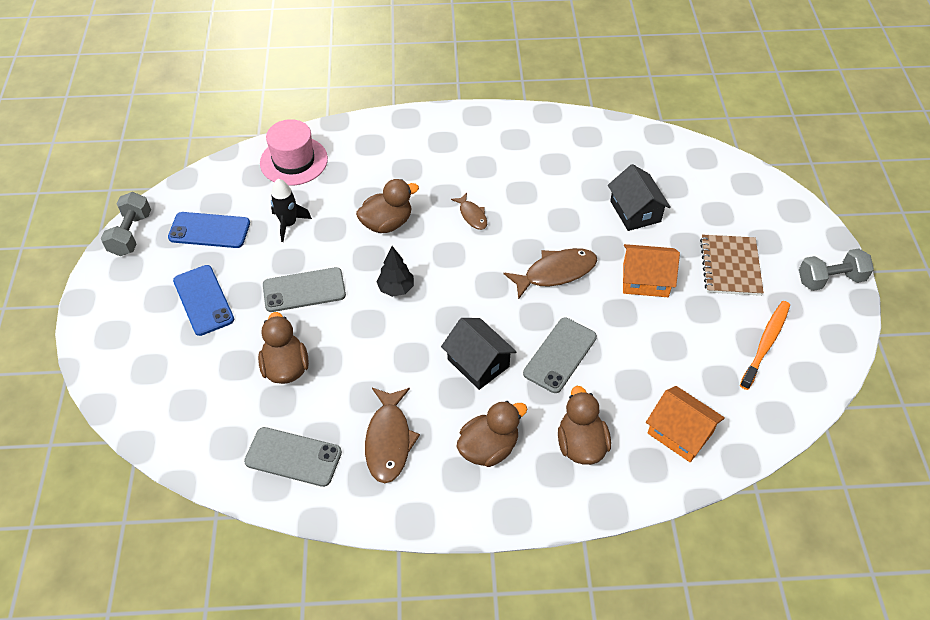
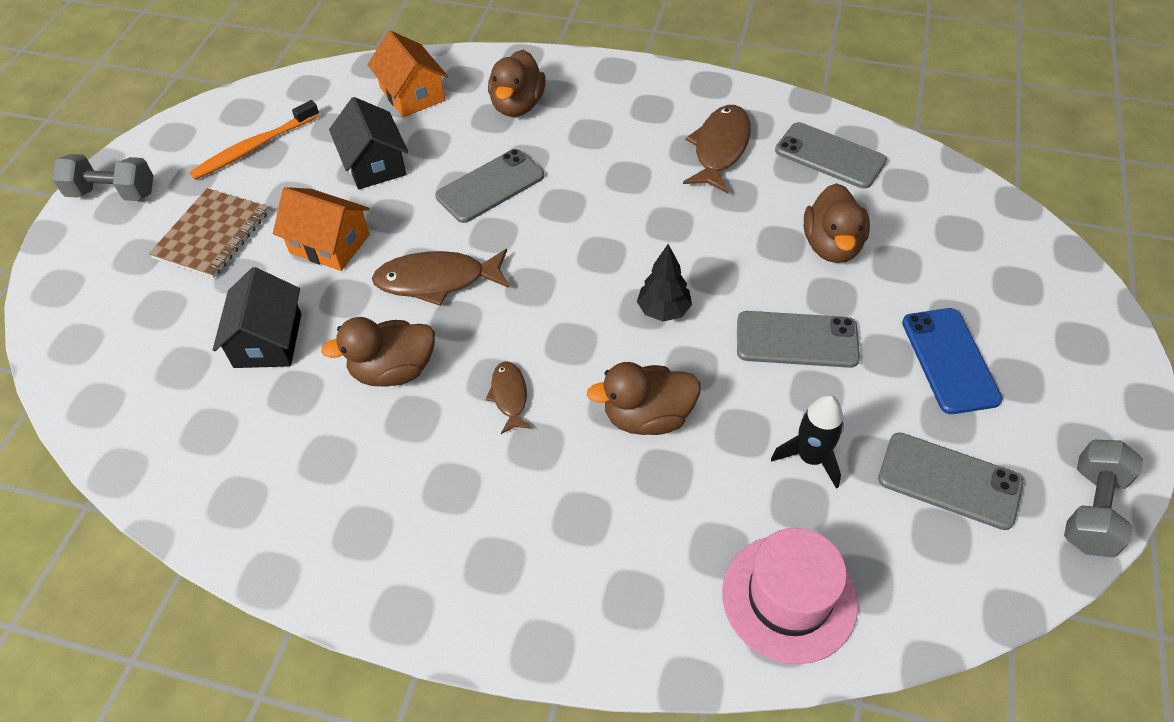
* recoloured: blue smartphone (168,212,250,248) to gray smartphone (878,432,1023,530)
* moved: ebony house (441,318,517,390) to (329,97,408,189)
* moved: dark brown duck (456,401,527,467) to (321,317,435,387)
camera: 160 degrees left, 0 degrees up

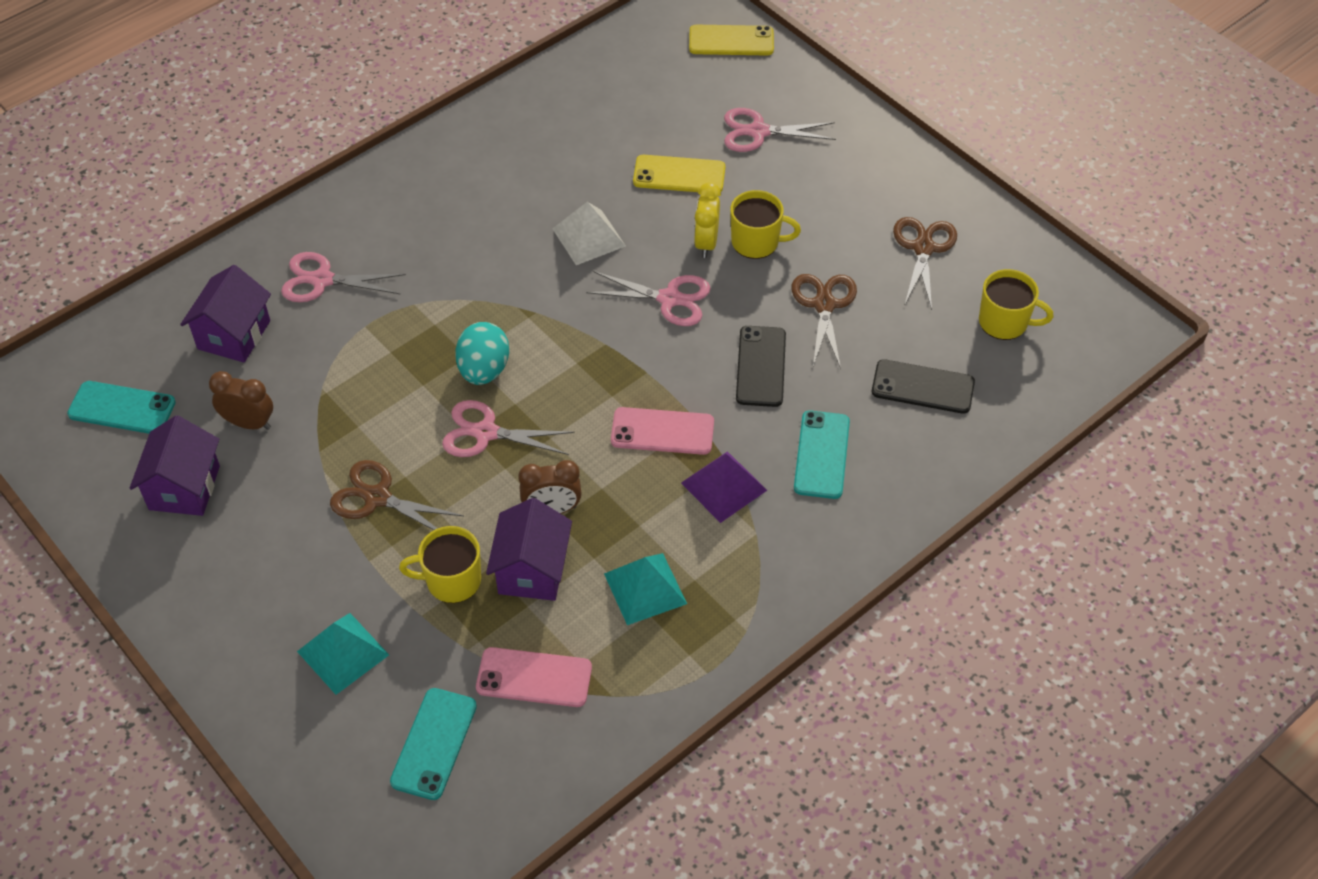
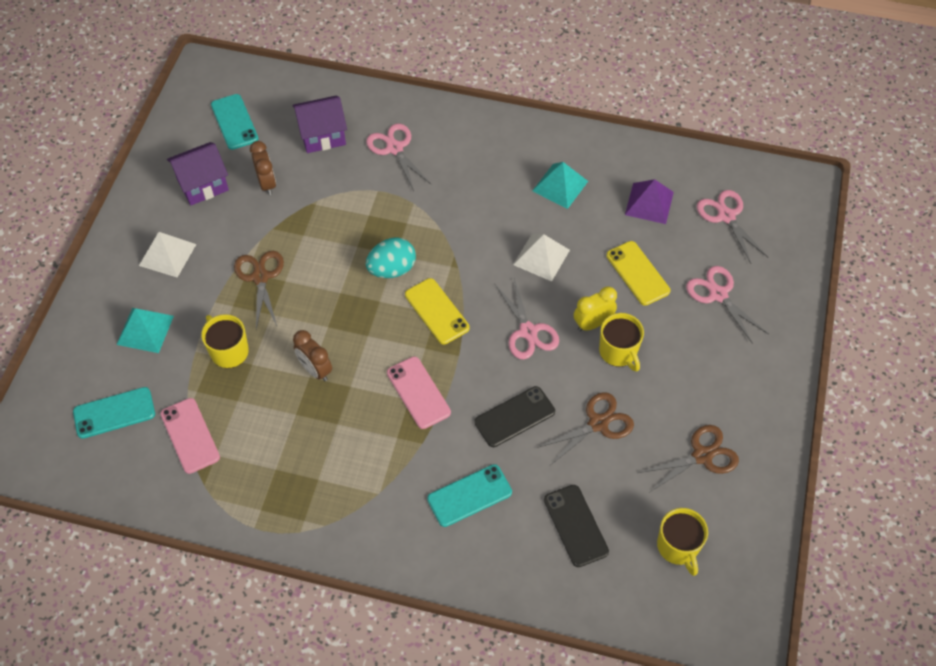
* moved: pink pair of scissors (442,400,575,457) to (697,190,768,264)
* removed: violet house (486,498,572,601)
* moved: teal pyramid (604,553,687,625) to (532,162,588,209)
* moved: violet pyramid (681,451,767,523) to (625,179,674,224)
* moved: golden smartphone (689,25,774,55) to (405,278,470,344)
* added: snow-white pyramid (139,232,196,278)
camera: 55 degrees right, 5 degrees up

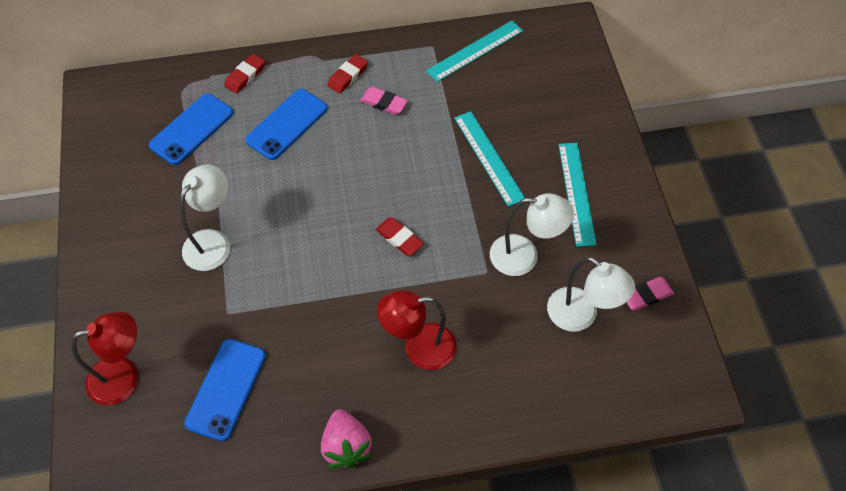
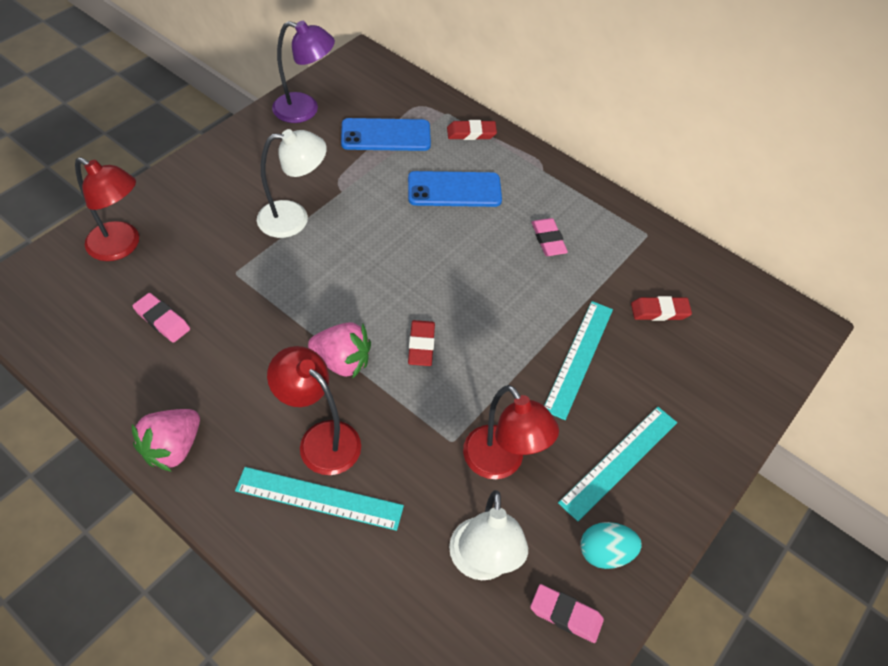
* replaced: blue smartphone (184,339,266,441) to pink gum eraser (132,293,190,343)
* moved: red gum eraser (327,54,368,94) to (631,296,692,321)
* moved: teal straightedge (426,21,523,82) to (235,467,404,531)
* recoloured: snow-white lamp (490,193,574,276) to red lamp (463,385,559,479)
* added: violet lamp (272,21,335,123)
* added: pink berry (308,322,371,378)
* added: teal egg (580,522,642,569)
camera: 45 degrees right, 5 degrees down

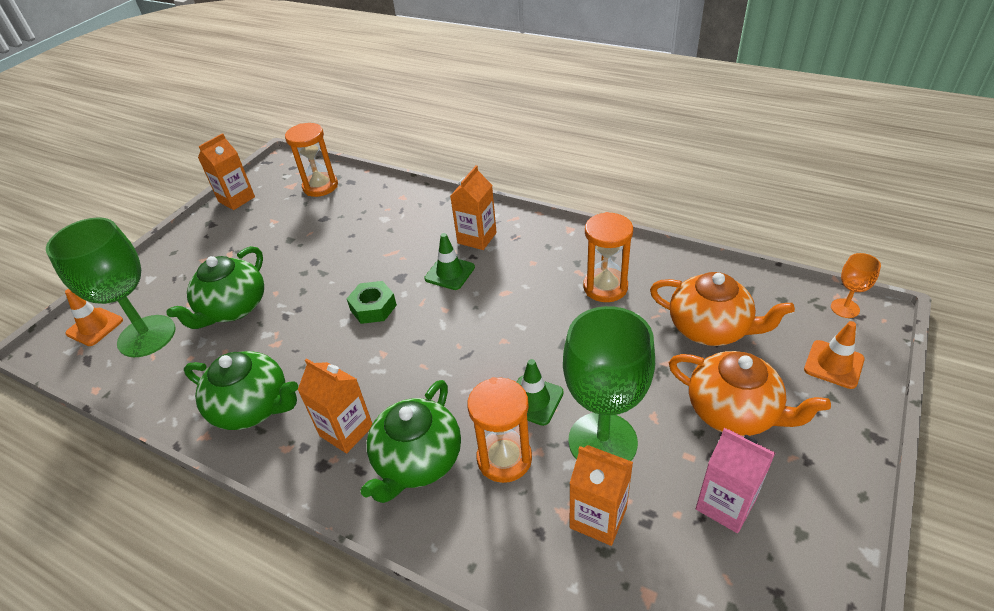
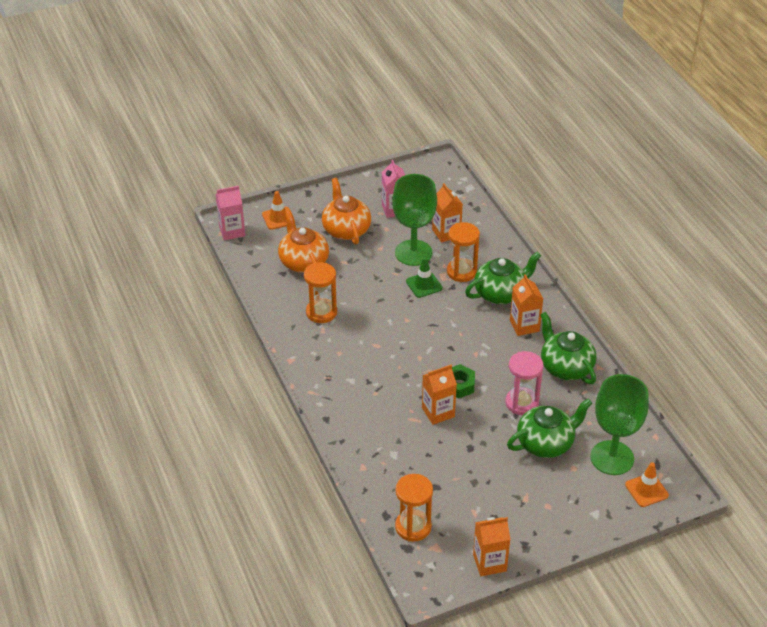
* removed: emerald traffic cone (424,233,475,290)
* moved: orange carton (450,165,497,250) to (422,365,457,425)
* replaced: orange chalice (831,253,881,318) to pink carton (216,186,245,240)
* added: pink hourglass (505,351,544,415)
camera: 145 degrees left, 0 degrees up

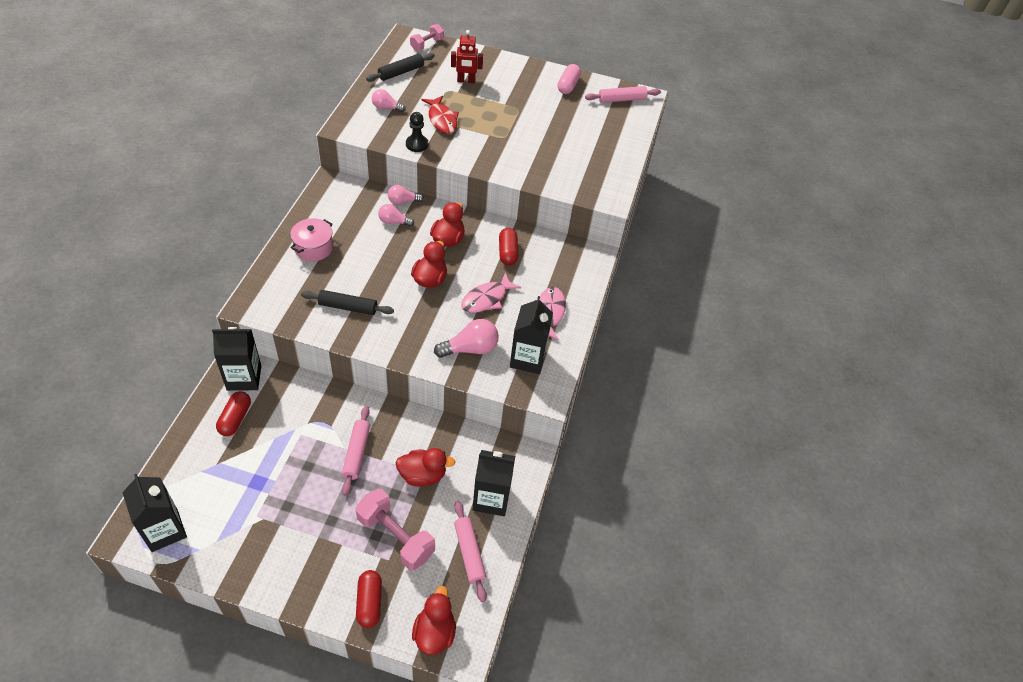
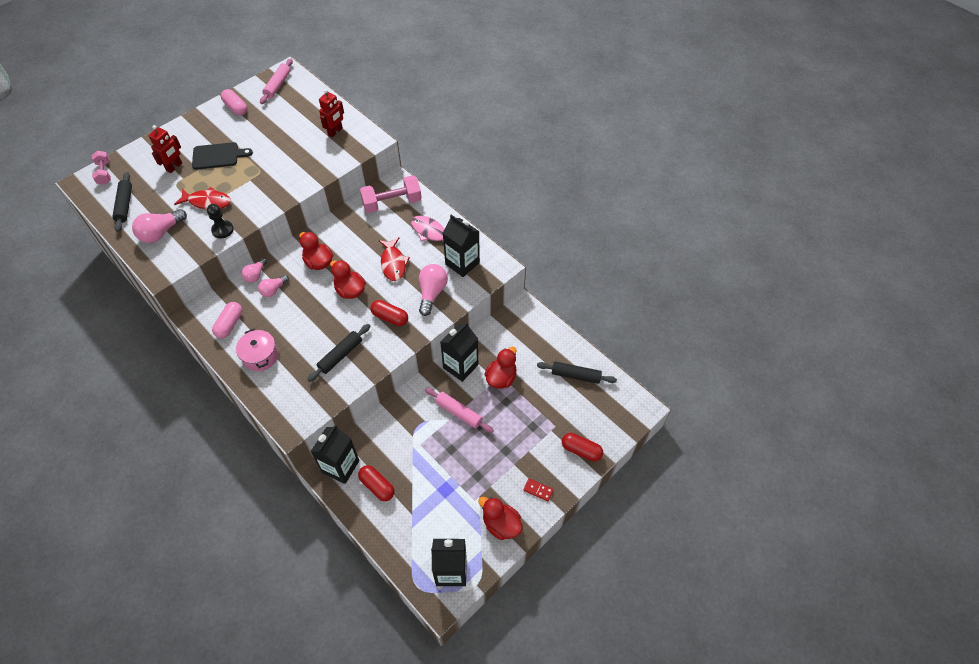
* moved: pink dumbbell (355,489,435,570) to (360,175,422,213)
* resized: pink lightbulb (372,89,406,112) = (132,209,187,243) x1.60
* moved: red duck (412,586,456,655) to (478,497,523,540)
* recoloured: pink dough roller (454,501,487,602) to ebony dough roller (537,361,617,384)
* recoloured: pink fish figure (461,273,521,313) to red fish figure (379,237,410,281)
* moved: ebony carton (472,450,515,516) to (440,322,479,382)
* moved: red pill (499,228,518,266) to (370,300,408,326)
* added: ebony cutting board (192,142,253,170)
* added: pink pill (212,302,242,338)
* added: red robot figure (319,89,344,137)
* added: red domino piece (523,479,554,501)
camera: 55 degrees left, 5 degrees up

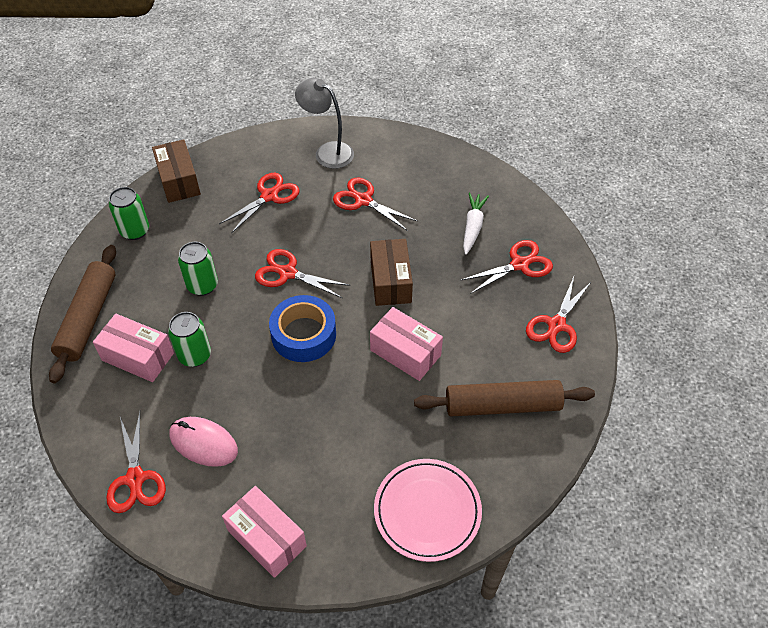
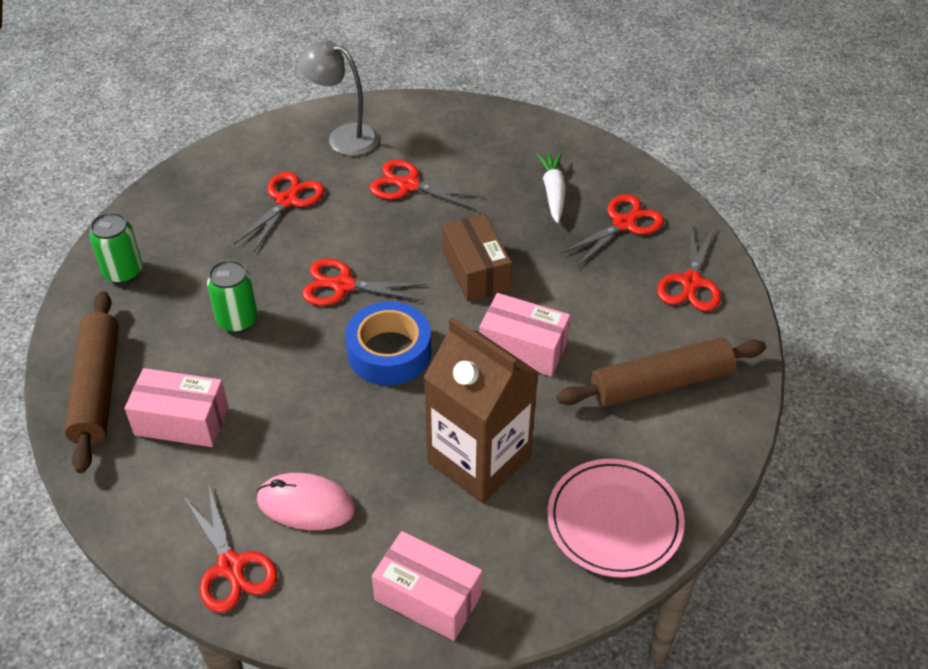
* removed: dark brown package (152,139,201,203)
* removed: emerald can (168,312,211,367)
* added: dark brown carton (424,317,539,503)
camera: 15 degrees left, 5 degrees down

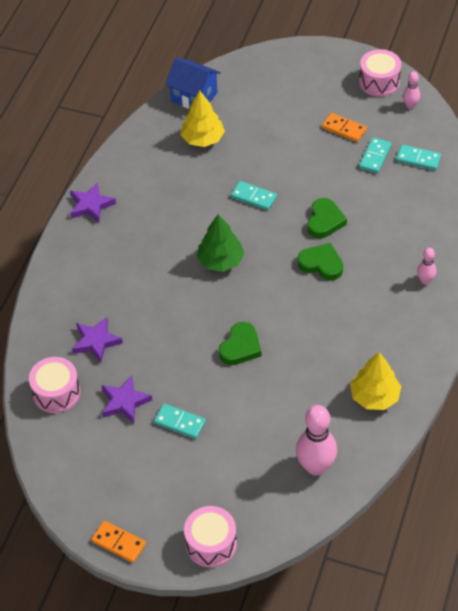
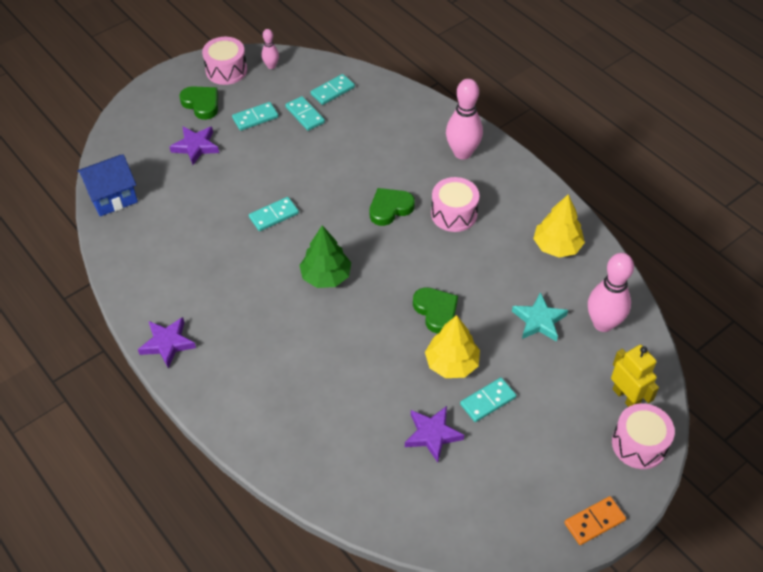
* moved: pink drum (29,357,80,413) to (431,177,479,232)
* moved: violet star shape (72,317,123,363) to (169,126,219,165)
* moved: golden tree (181,91,225,147) to (425,315,480,378)
* moved: emerald love heart (308,198,347,238) to (179,86,218,120)
* recoloured: orange domino piece (322,113,367,142) to teal domino piece (232,102,279,131)
* resized: pink skittle (417,248,436,285) = (446,79,483,160) x1.94
* added: teal star shape (512,292,568,342)
* added: golden robot figure (611,344,659,407)
camera: 60 degrees left, 0 degrees up

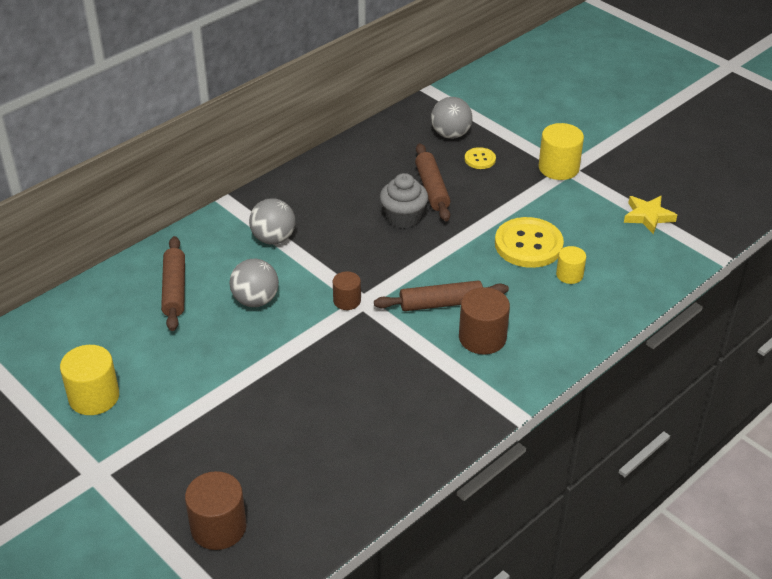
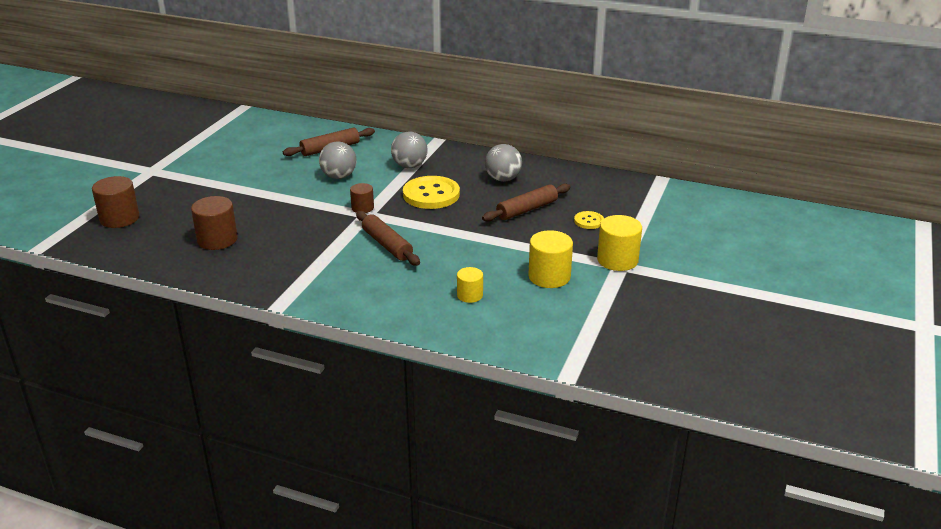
* moved: golden cylinder (60,345,119,415) to (529,230,573,288)
* removed: gray cupcake (380,173,428,228)
* moved: gray sphere (431,97,472,139) to (485,144,522,182)
* moved: dark brown cylinder (459,287,510,354) to (191,196,238,250)
* moved: golden button (495,217,564,268) to (403,176,460,209)
* removed: golden star shape (624,196,677,234)
camera: 65 degrees right, 10 degrees down

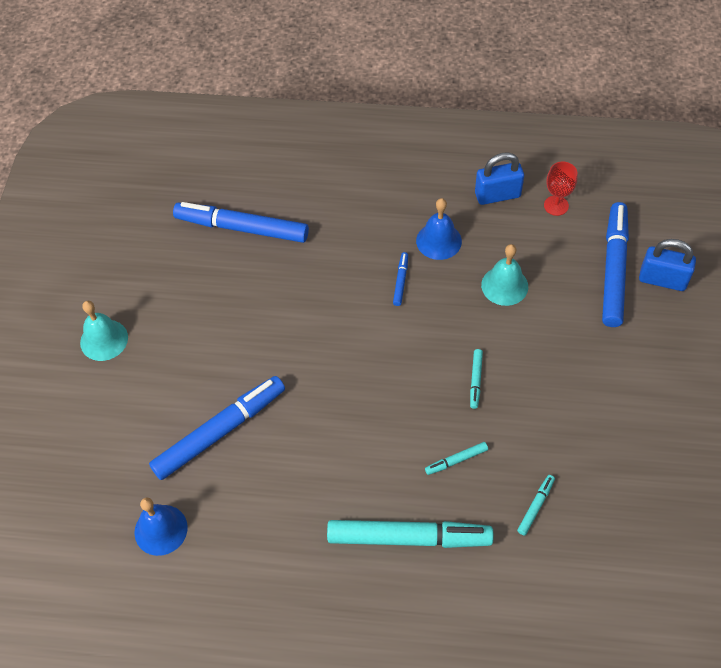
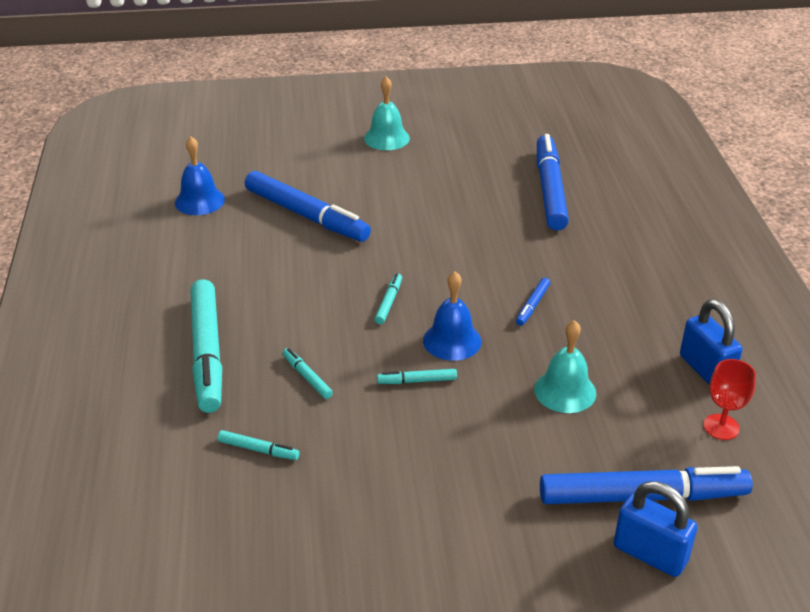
* turned: blue marker pen (393,252,408,306) = (516,278,550,326) 120 degrees clockwise
* moved: blue bell (416,198,462,260) to (423,271,482,361)
* turned: blue padlock (639,239,696,291) = (614,481,697,577) 60 degrees counterclockwise
* added: teal marker pen (375,273,402,324)
camera: 75 degrees right, 20 degrees down

